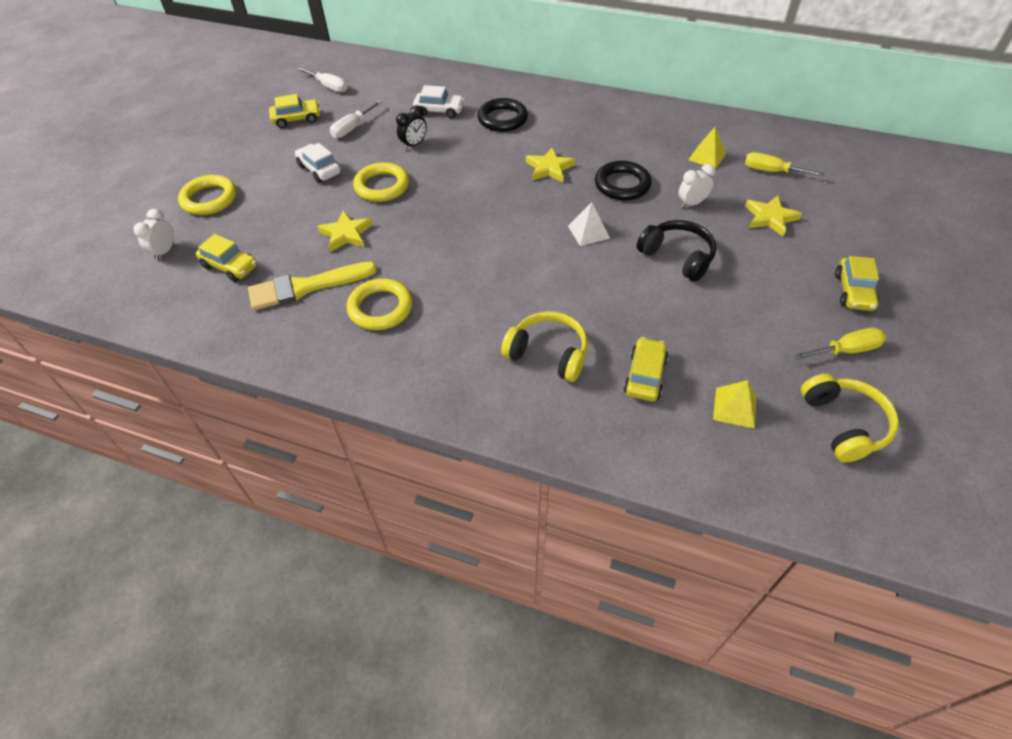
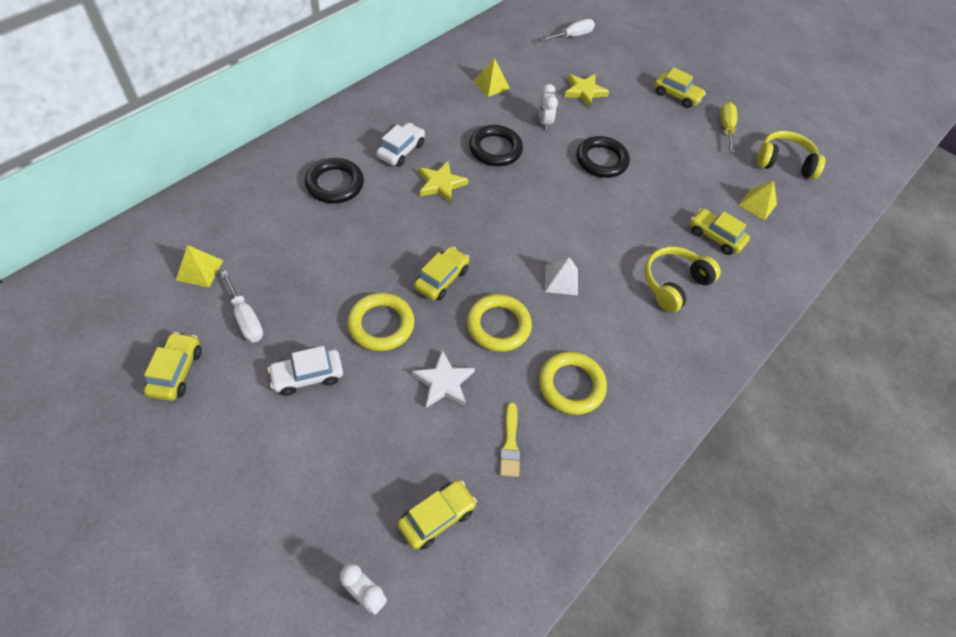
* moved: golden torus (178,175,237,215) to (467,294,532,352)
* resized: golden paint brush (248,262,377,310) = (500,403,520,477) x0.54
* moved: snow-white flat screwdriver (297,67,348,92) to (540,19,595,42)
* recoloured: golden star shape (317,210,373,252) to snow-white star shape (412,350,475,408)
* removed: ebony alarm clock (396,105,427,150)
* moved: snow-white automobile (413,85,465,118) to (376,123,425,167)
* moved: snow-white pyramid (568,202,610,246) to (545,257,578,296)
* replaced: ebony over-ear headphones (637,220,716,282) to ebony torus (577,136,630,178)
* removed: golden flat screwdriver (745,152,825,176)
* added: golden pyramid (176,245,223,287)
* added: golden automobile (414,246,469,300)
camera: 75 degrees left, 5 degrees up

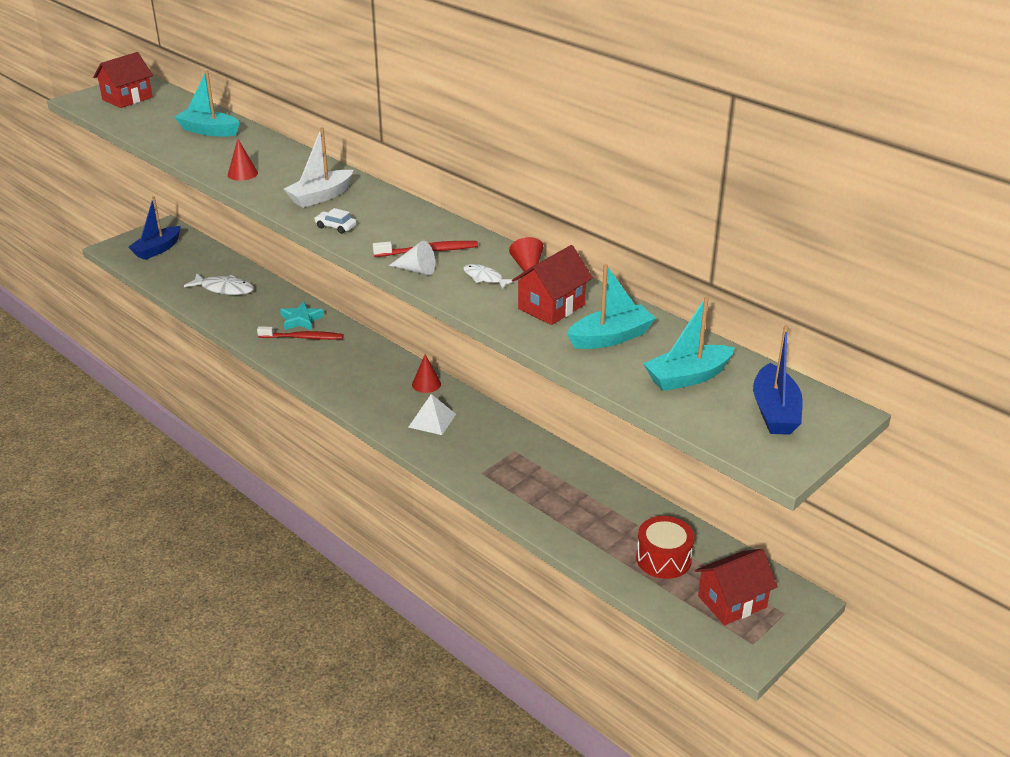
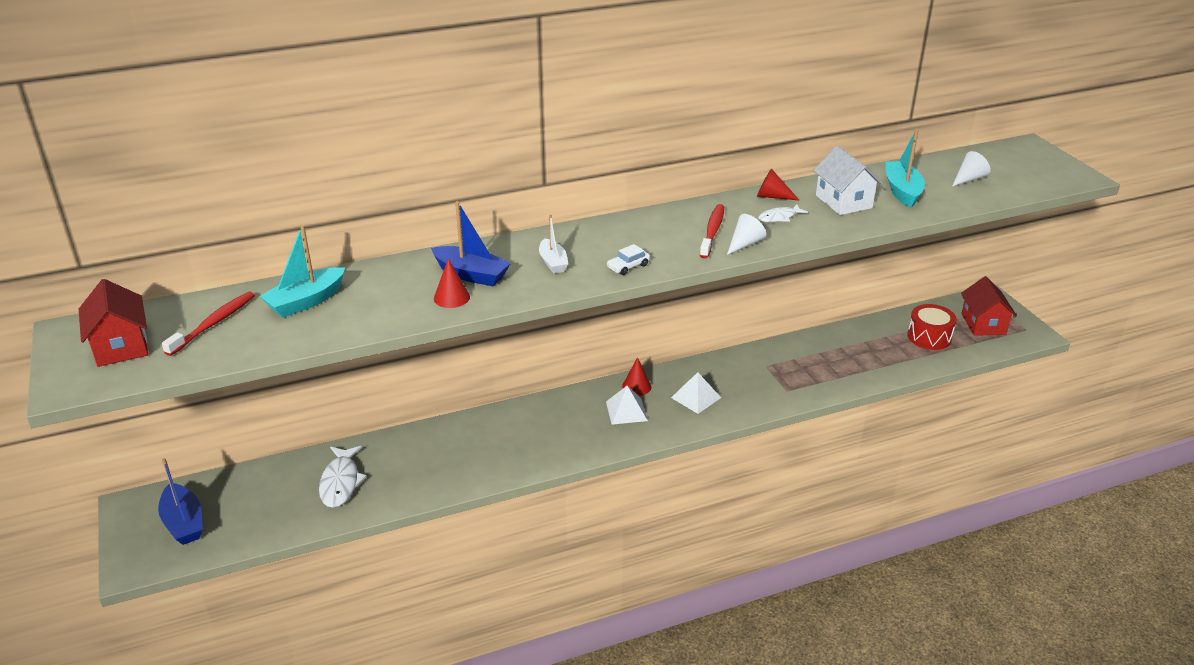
* turned: snow-white fish figure (184,274,254,295) = (319,446,366,508) 135 degrees clockwise
* moved: red dental brush (257,326,344,340) to (162,291,255,356)
* removed: teal star shape (280,301,324,330)
* resized: snow-white boat (284,127,353,208) = (539,214,568,273) x0.65
* recoloured: red house (512,245,593,325) to snow-white house (813,146,883,215)
* replaced: teal boat (643,296,735,391) to snow-white solid cone (952,151,990,186)
* moved: blue boat (753,325,803,435) to (431,201,511,286)
* added: snow-white pyramid (606,385,648,425)
camera: 65 degrees left, 0 degrees up

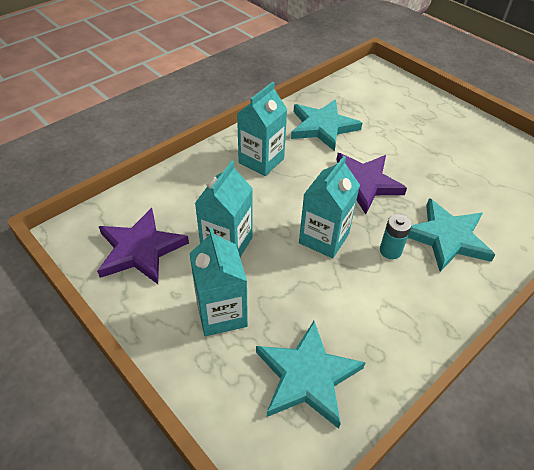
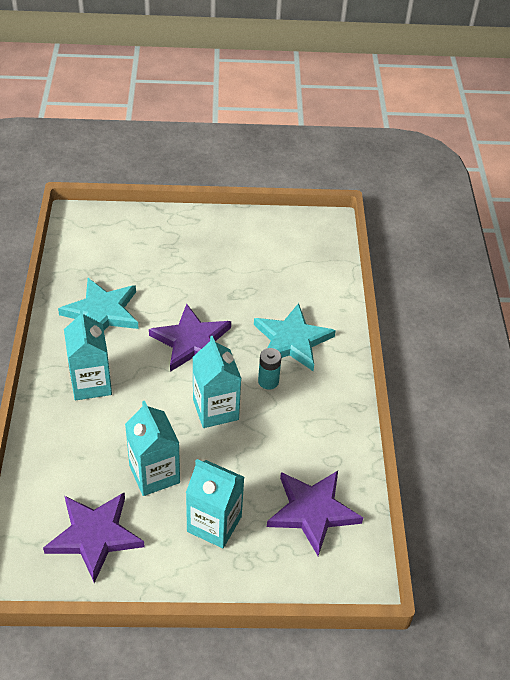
* recoloured: teal star shape (256,321,366,429) to violet star shape (267,471,363,556)
camera: 50 degrees left, 0 degrees up

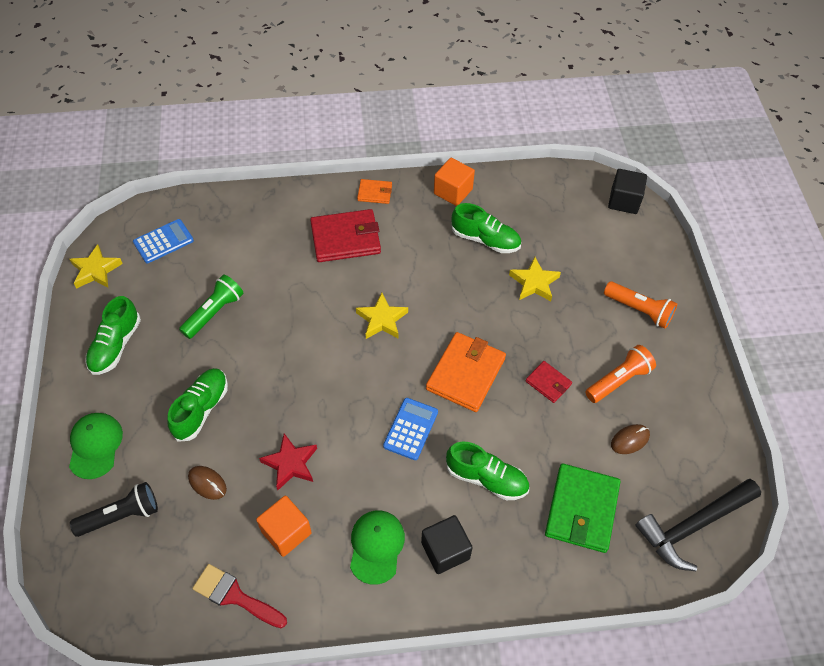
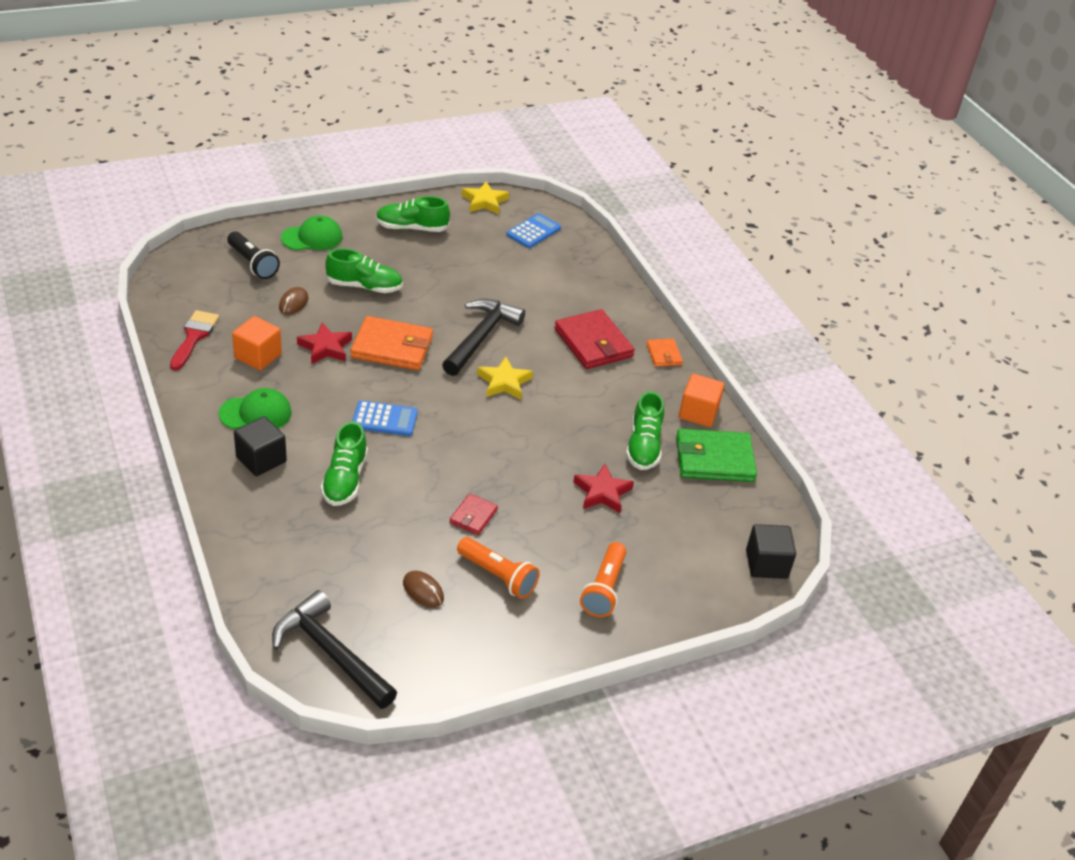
* turned: blue pocket calculator (133,219,194,263) = (506,213,561,248) 90 degrees counterclockwise
* removed: emerald flashlight (179,274,244,339)
* moved: orange wallet (426,332,506,412) to (351,316,433,370)
* recoloured: golden star shape (509,257,561,301) to red star shape (574,464,634,513)
* moved: emerald wallet (545,464,621,553) to (676,429,757,482)
* added: ebony hammer (442,299,525,376)
camera: 70 degrees right, 15 degrees down

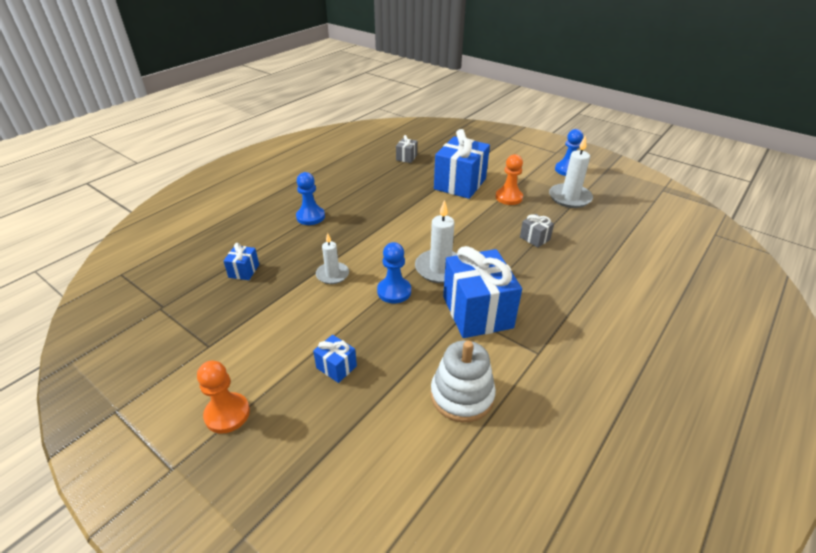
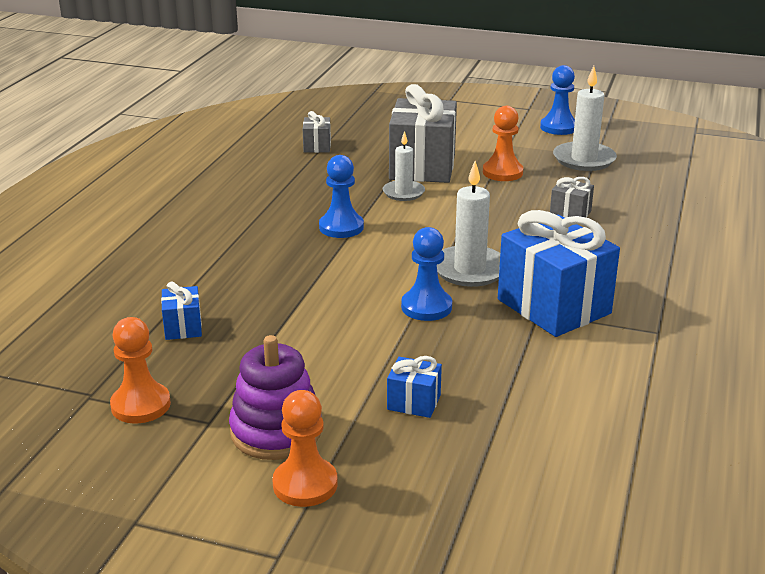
* moved: blue game pawn (296,172,325,225) to (319,155,364,238)
* moved: snow-white candle (316,233,349,284) to (383,131,425,201)
* removed: snow-white stacking rings (431,340,496,422)
* recoloured: blue present (434,129,490,199) to gray present (389,84,457,183)
* added: orange game pawn (110,317,171,424)
* added: violet stacking rings (229,335,321,460)
camera: 20 degrees left, 10 degrees down

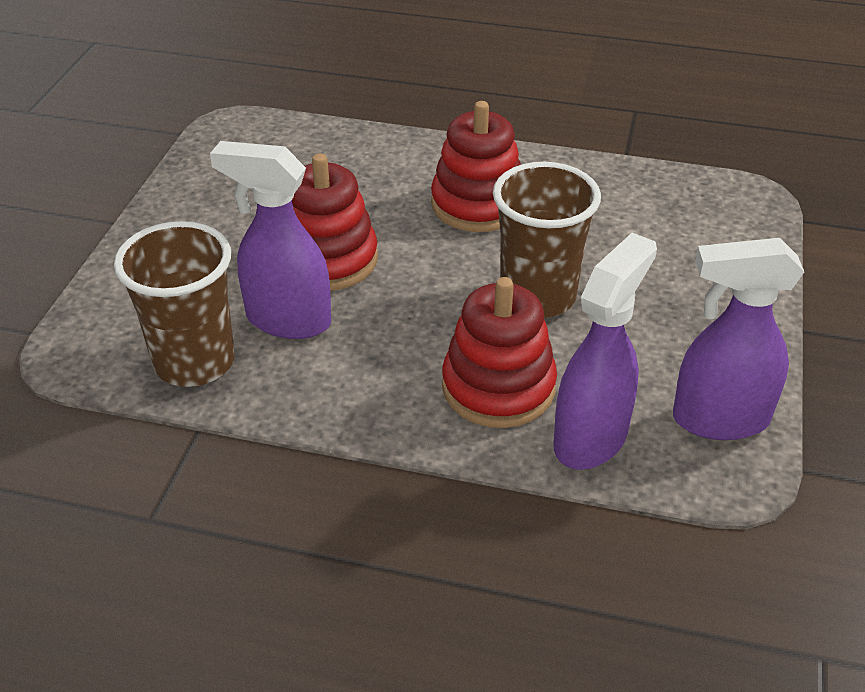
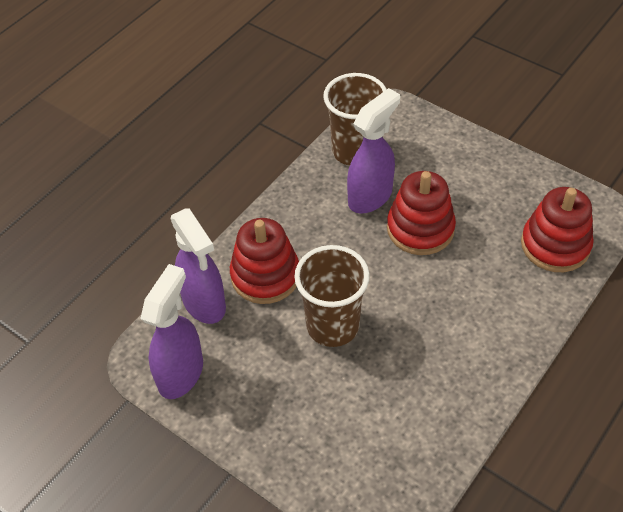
* moved: red stacking rings (431,101,521,232) to (521,187,594,272)
camera: 115 degrees right, 10 degrees up

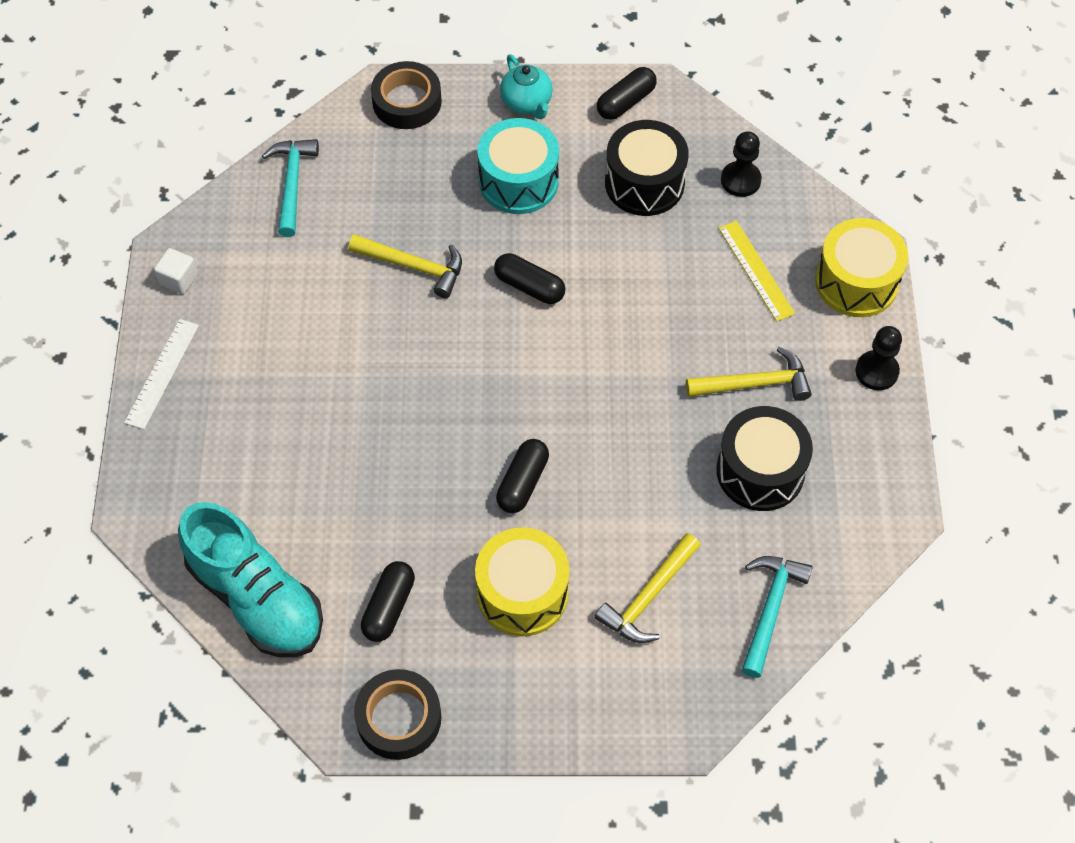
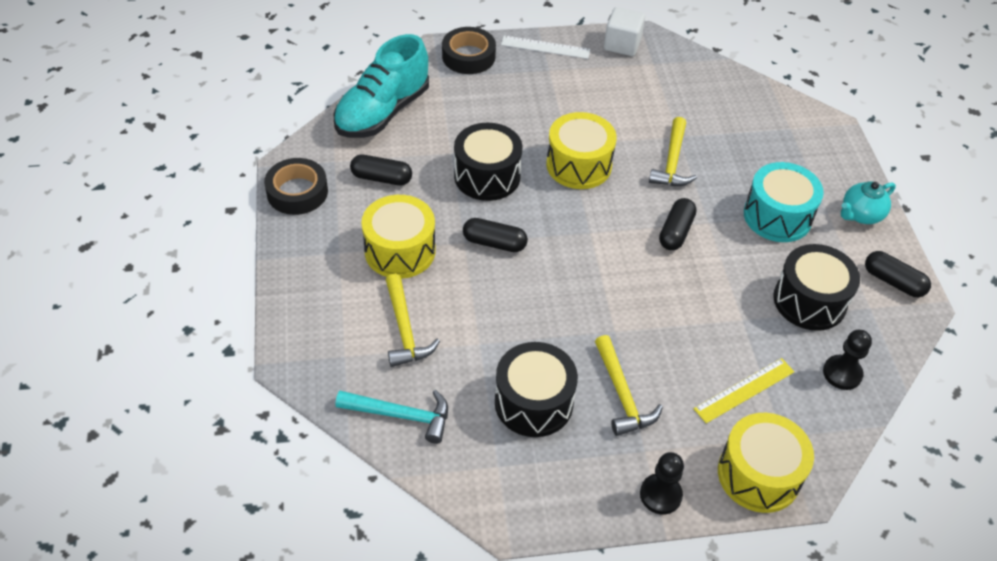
* resized: snow-white block (154,248,198,294) = (604,7,645,56) x1.52
* removed: teal hammer (262,139,319,237)
* moved: ebony roll of tape (371,61,442,129) to (442,27,496,74)
* turned: golden hammer (595,533,701,643) = (386,274,440,367) 135 degrees counterclockwise
* added: ebony drum (454,123,523,201)
* added: golden drum (546,112,617,189)
camera: 80 degrees right, 10 degrees down

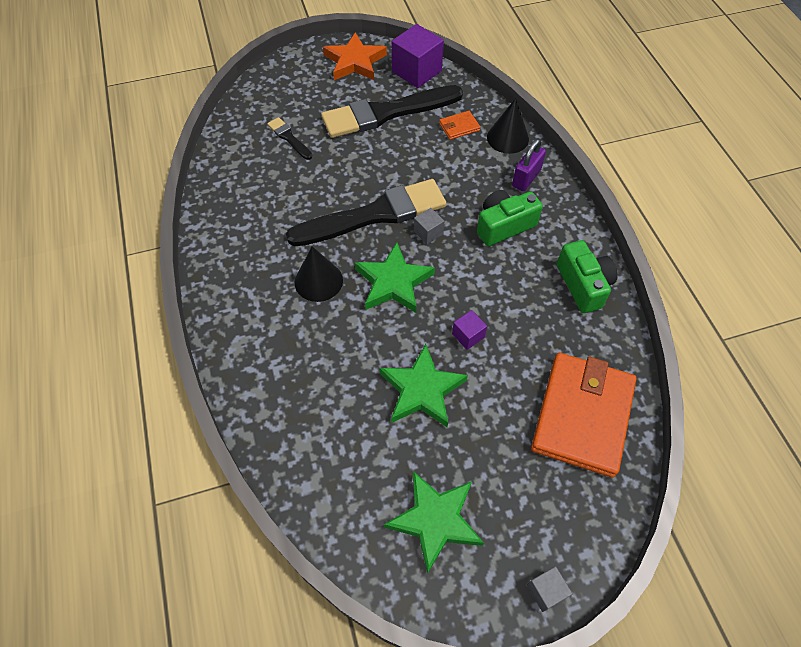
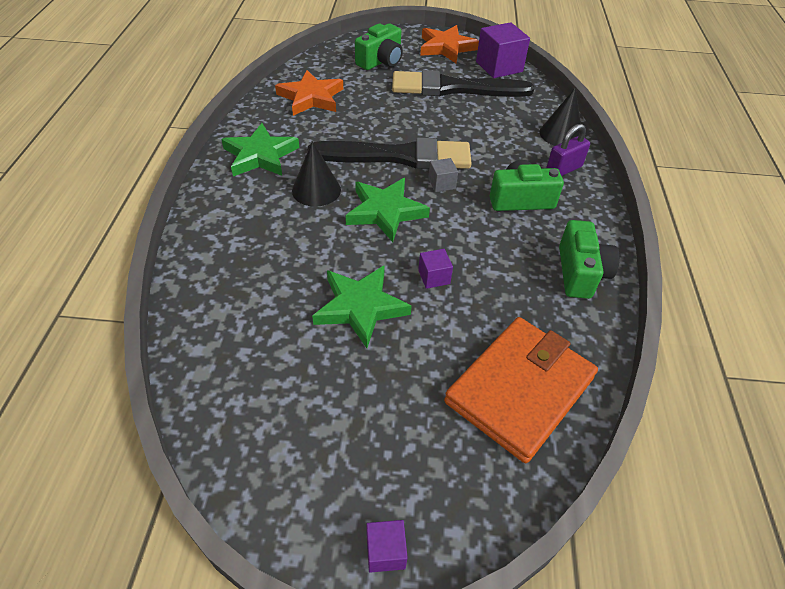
* removed: ebony paint brush (267,117,312,160)
* moved: emerald star shape (384,471,484,574) to (221,123,299,176)
* removed: orange wallet (439,111,480,140)
* recoloured: gray block (527,566,573,612) to violet block (367,520,408,573)
* added: orange star shape (275,70,343,116)
* added: emerald compact camera (355,24,403,70)
camera: 20 degrees right, 10 degrees down

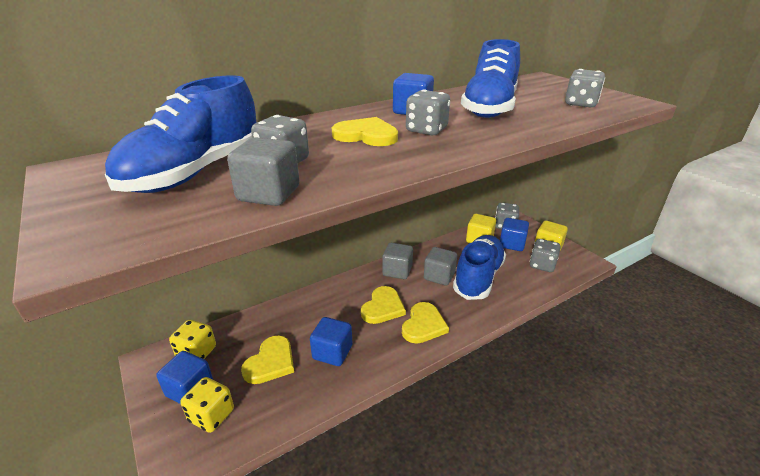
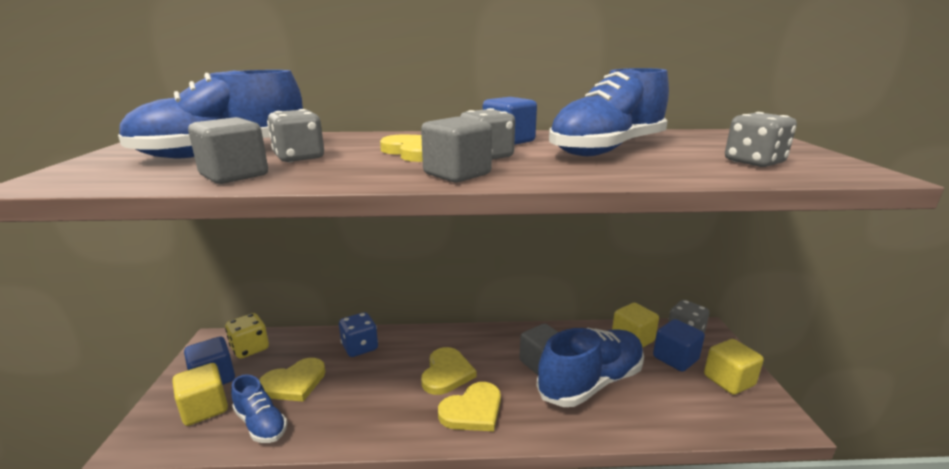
* replaced: golden die (180,377,234,433) to golden block (172,363,228,426)
* removed: blue block (310,317,352,366)
* turned: golden love heart (361,286,406,324) = (421,347,477,395) 45 degrees counterclockwise
* moved: gray block (382,243,413,279) to (421,117,492,183)
* removed: gray die (530,239,561,272)
* added: blue sneaker (231,374,287,443)
* added: blue die (339,312,378,357)
camera: 30 degrees right, 10 degrees down

